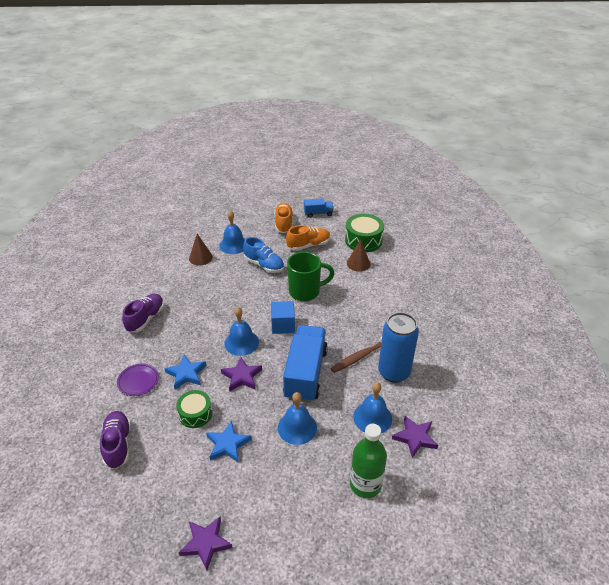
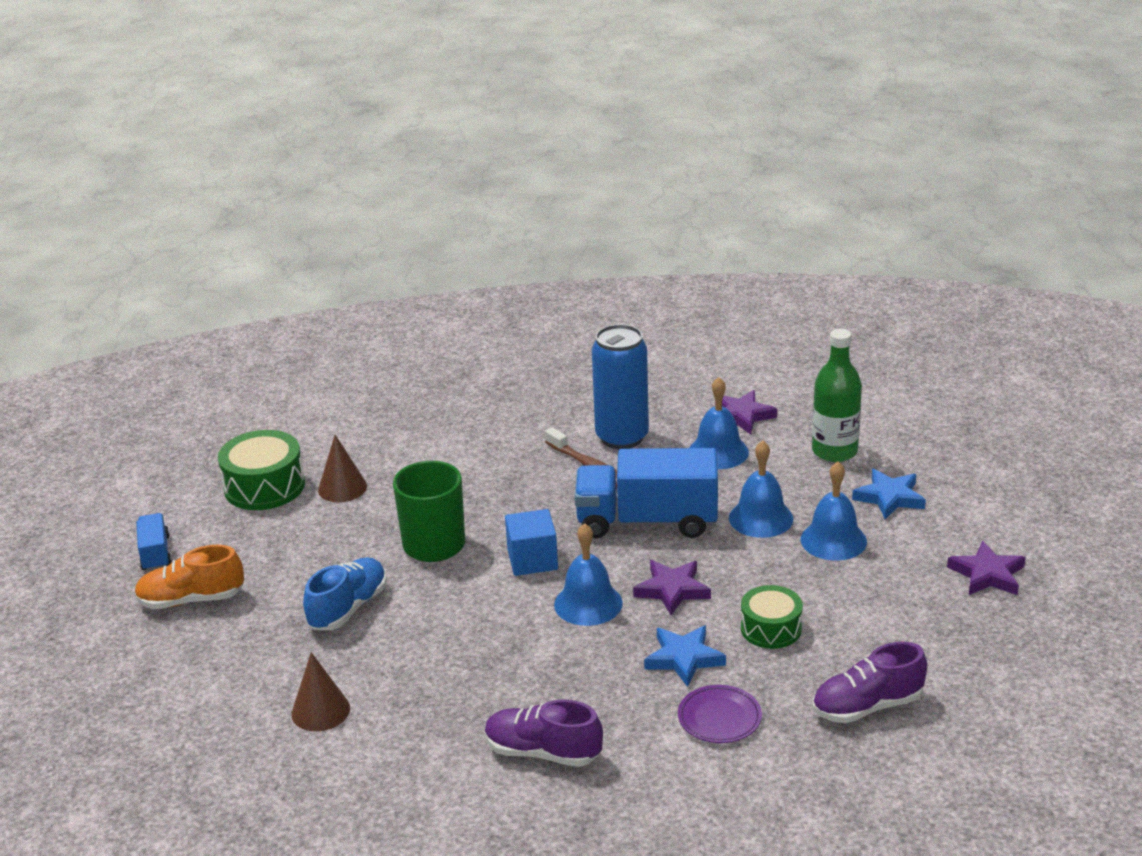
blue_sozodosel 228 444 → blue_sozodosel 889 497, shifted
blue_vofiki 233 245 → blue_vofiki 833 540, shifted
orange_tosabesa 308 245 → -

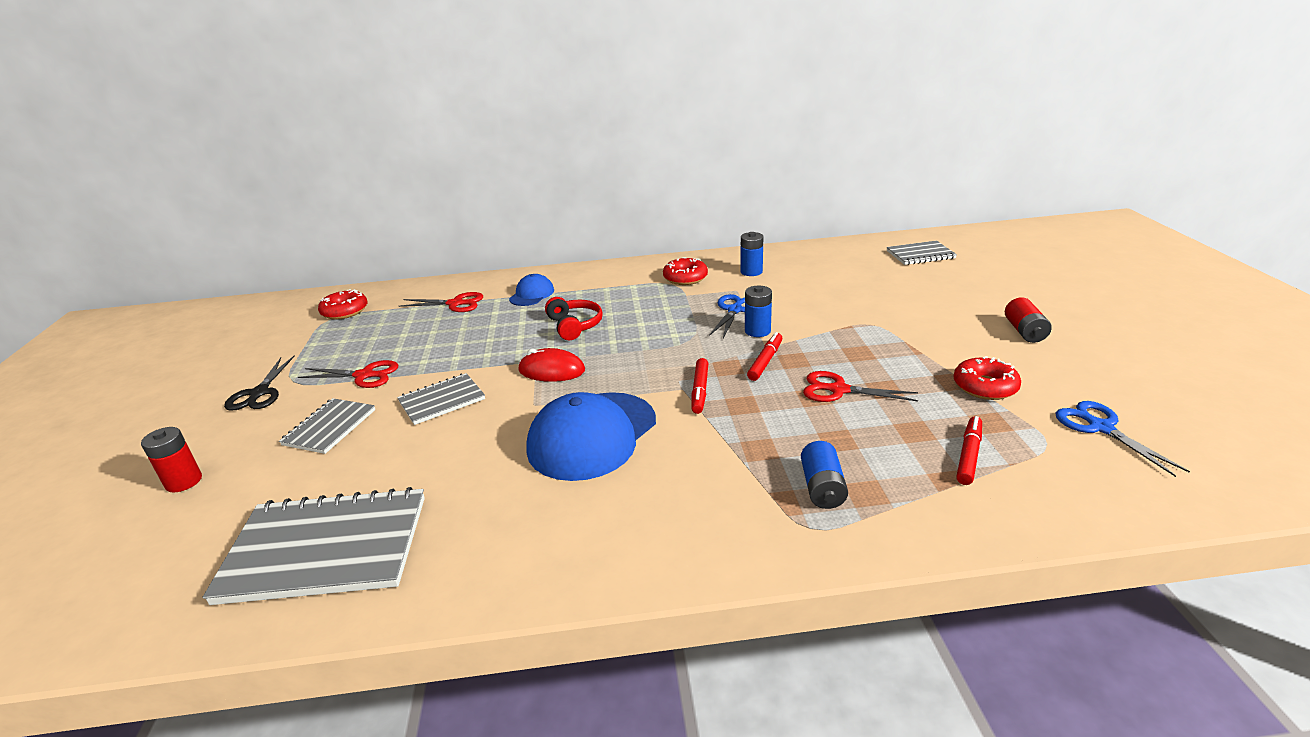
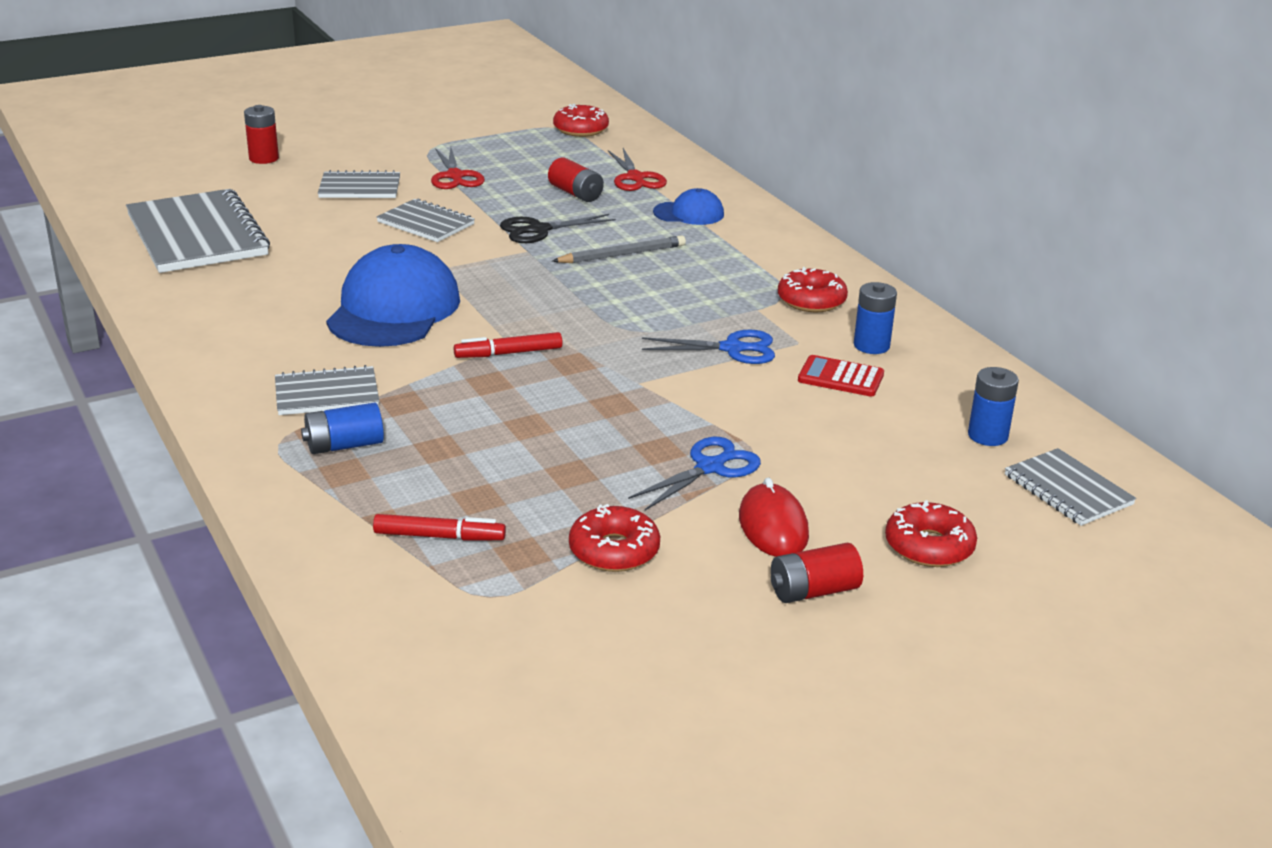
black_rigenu 259 393 → black_rigenu 539 230, shifted
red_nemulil 552 370 → red_nemulil 773 526, shifted
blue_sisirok 592 435 → blue_sisirok 394 309, 90 degrees clockwise
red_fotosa 574 326 → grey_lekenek 622 254
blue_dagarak 757 331 → blue_dagarak 987 436, shifted
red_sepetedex 765 361 → -
red_rigenu 839 390 → -
blue_rigenu 1101 428 → blue_rigenu 710 468, shifted
- → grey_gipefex 327 394
- → red_dagarak 576 193
- → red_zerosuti 840 377
- → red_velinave 929 546

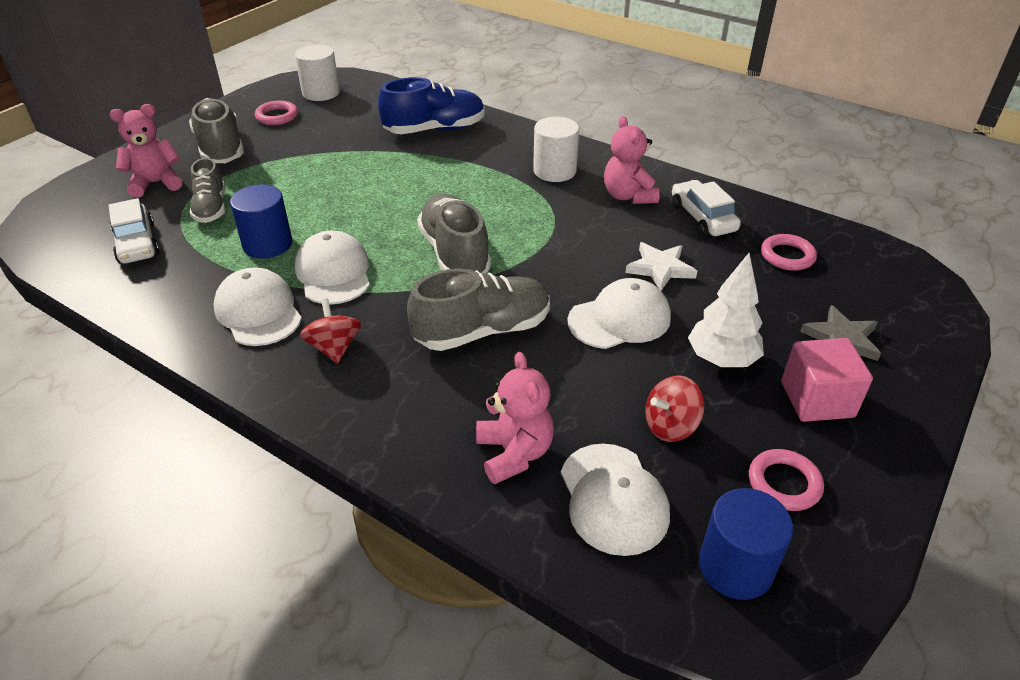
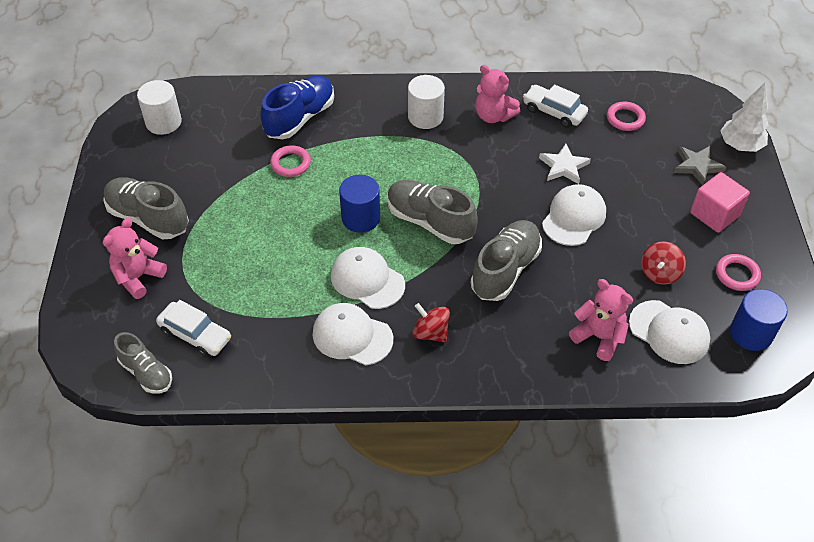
grey_tosabesa 211 208 → grey_tosabesa 146 373, shifted
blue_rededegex 267 244 → blue_rededegex 361 218, shifted
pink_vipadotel 277 116 → pink_vipadotel 290 163, shifted
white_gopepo 721 359 → white_gopepo 740 146, shifted

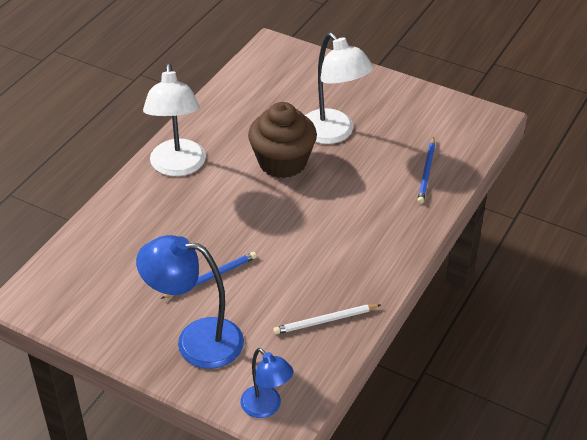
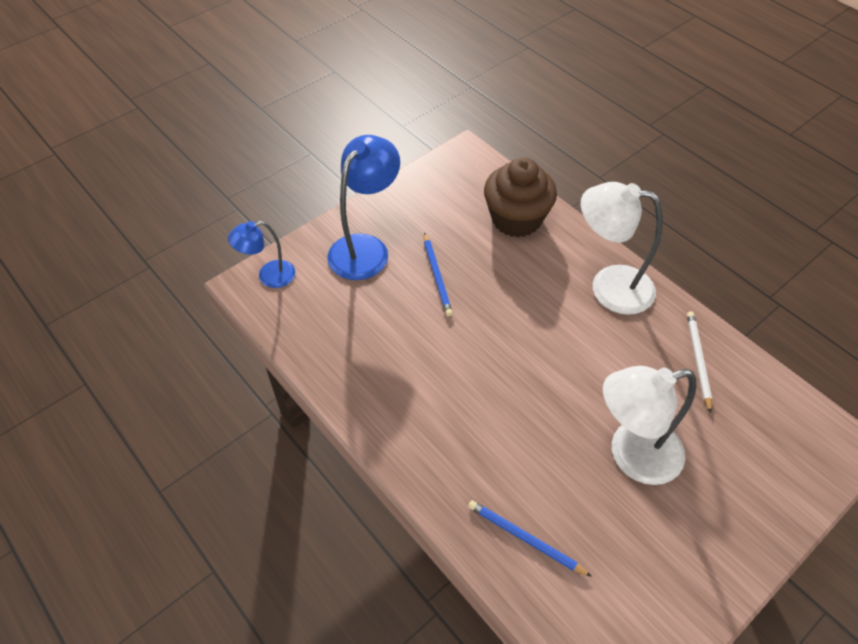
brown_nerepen 282 162 → brown_nerepen 516 219, shifted
white_lekenek 325 321 → white_lekenek 698 360, shifted

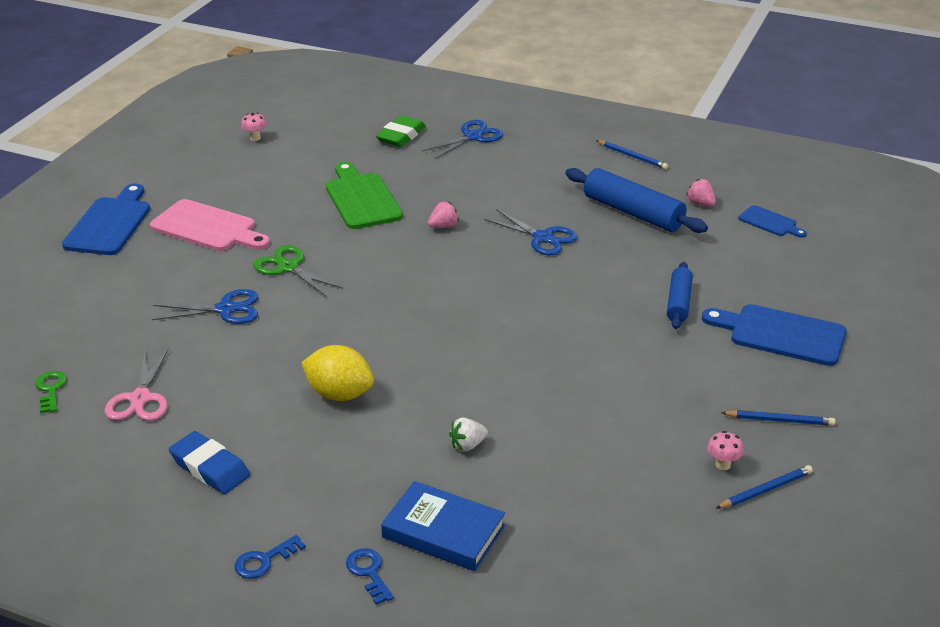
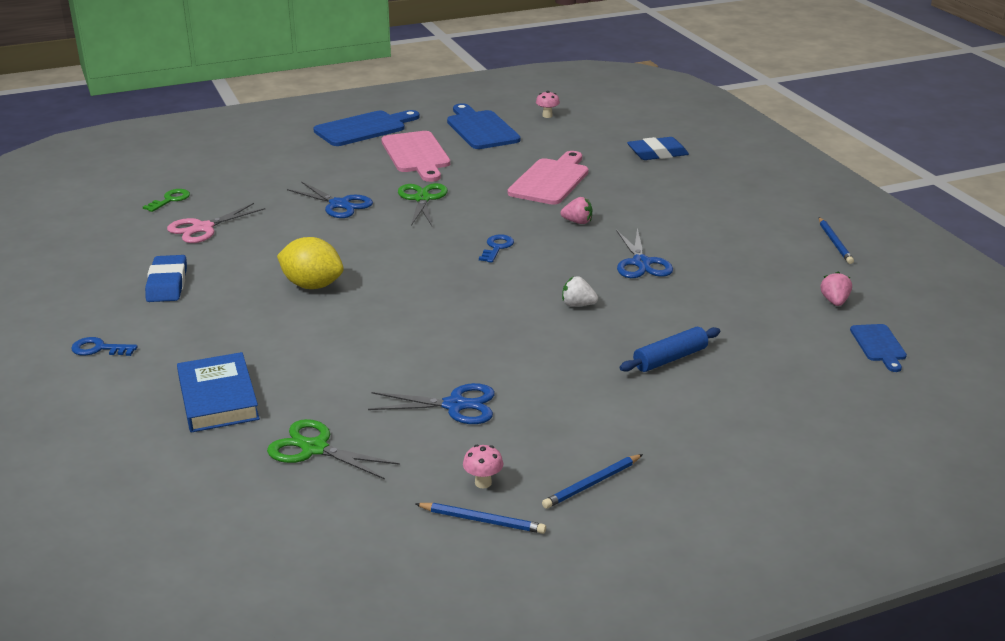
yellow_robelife 339 394 → yellow_robelife 312 285, 45 degrees counterclockwise
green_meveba 361 198 → pink_meveba 551 180
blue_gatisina 369 573 → blue_gatisina 497 247, shifted
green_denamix 401 136 → blue_denamix 657 153
blue_rigenu 472 137 → blue_rigenu 455 405, shifted
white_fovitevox 467 445 → white_fovitevox 578 305, shifted
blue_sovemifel 633 212 → -
blue_meveba 781 334 → blue_meveba 481 129, shifted
blue_lekenek 779 420 → blue_lekenek 592 483, 90 degrees clockwise
- → green_rigenu 314 448

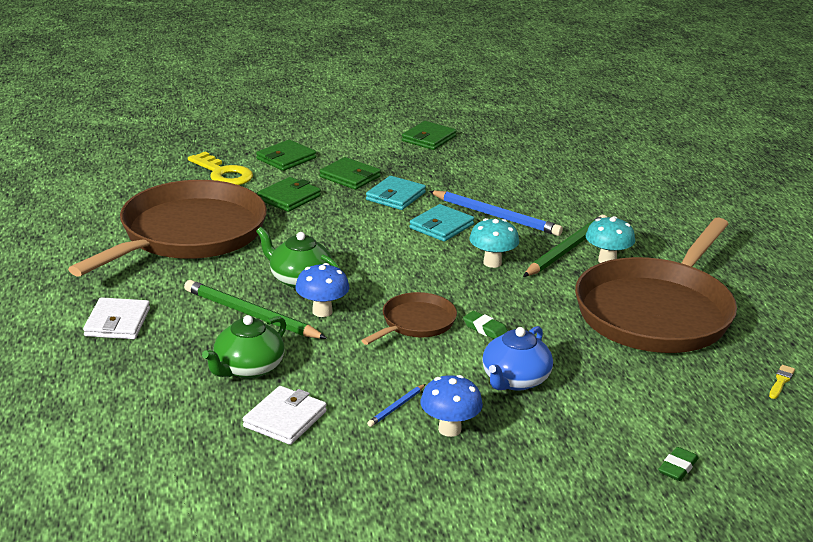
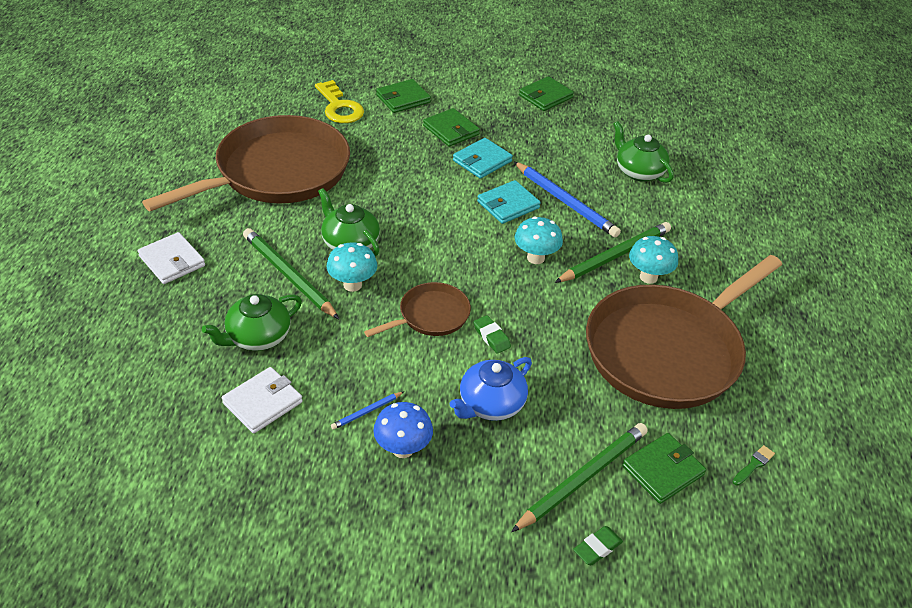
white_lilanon 117 322 → white_lilanon 172 261, 60 degrees counterclockwise
green_lilanon 289 198 → green_lilanon 663 470, shifted
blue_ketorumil 322 311 → turquoise_ketorumil 352 285
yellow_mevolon 781 381 → green_mevolon 753 465
- → green_lekenek 582 478
- → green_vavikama 638 171

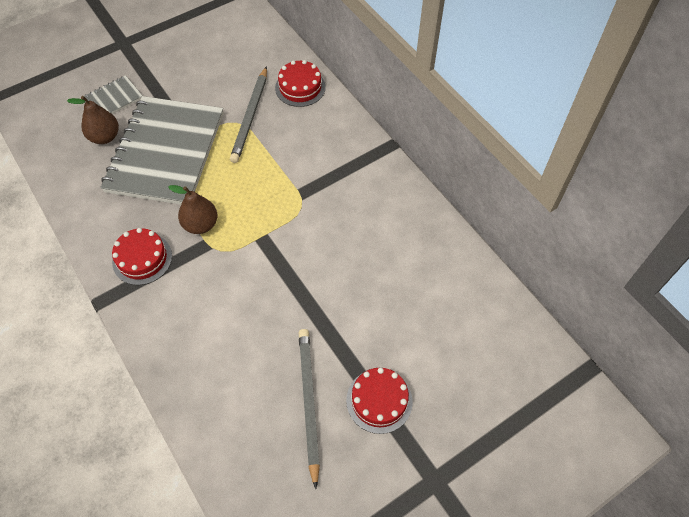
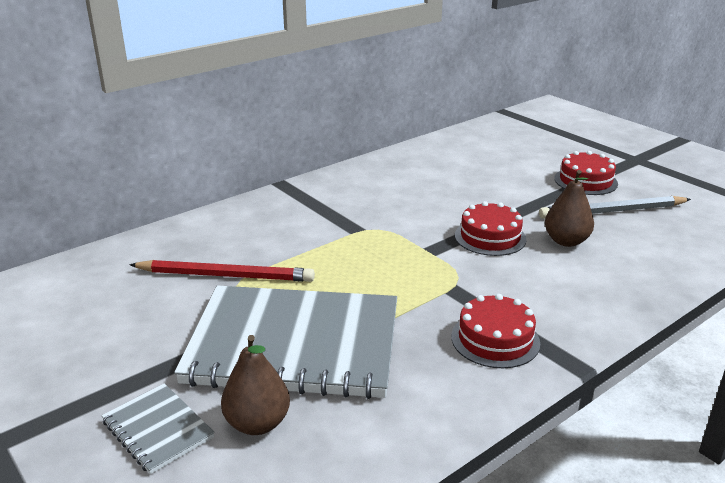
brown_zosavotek 201 224 → brown_zosavotek 566 241, shifted
grey_lekenek 250 117 → red_lekenek 225 275
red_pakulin 300 87 → red_pakulin 490 237, shifted

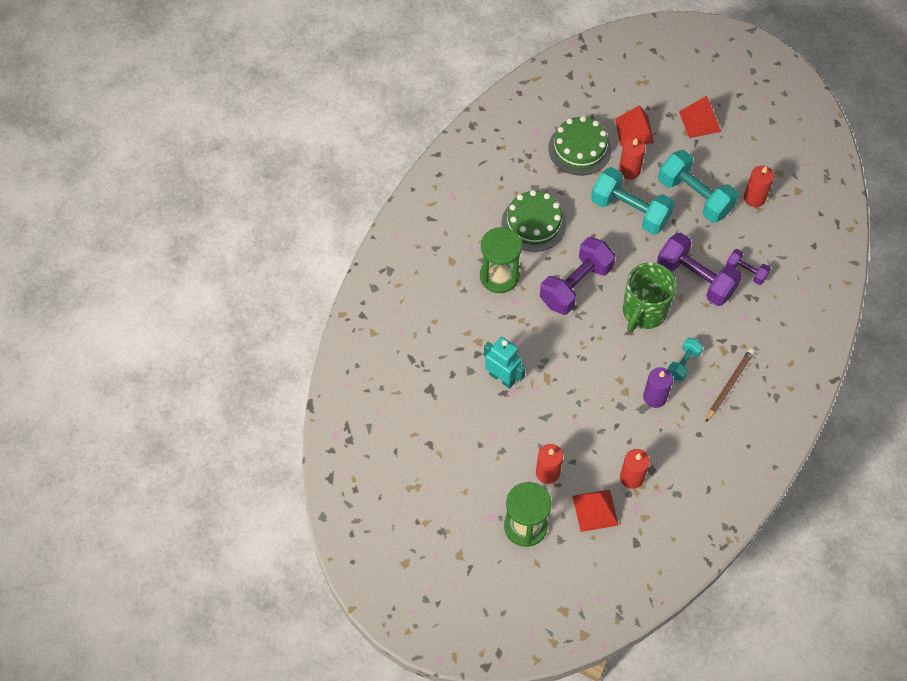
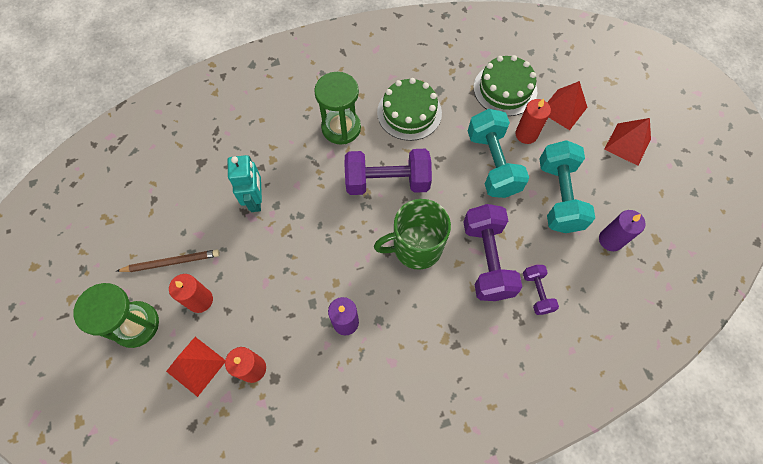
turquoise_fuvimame 683 363 → -
brown_lekenek 729 385 → brown_lekenek 171 262, shifted
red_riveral 754 198 → purple_riveral 610 240

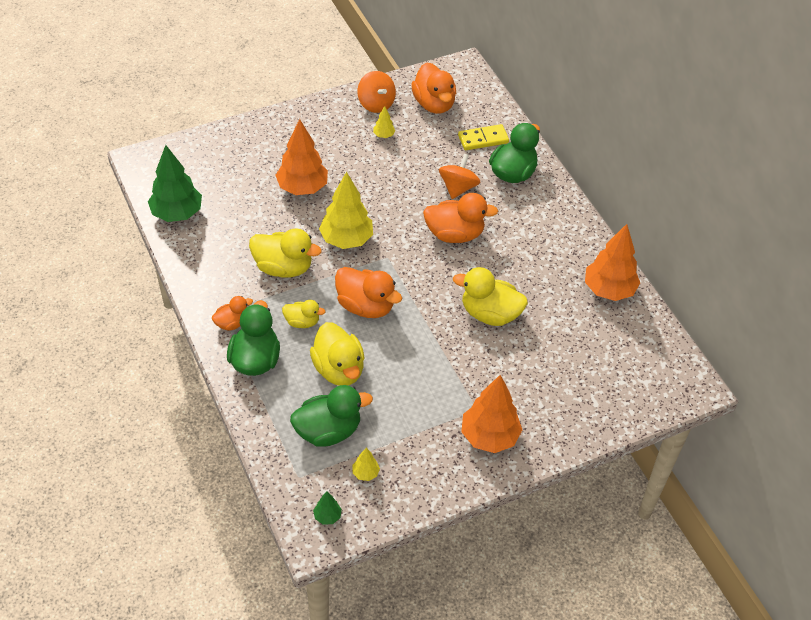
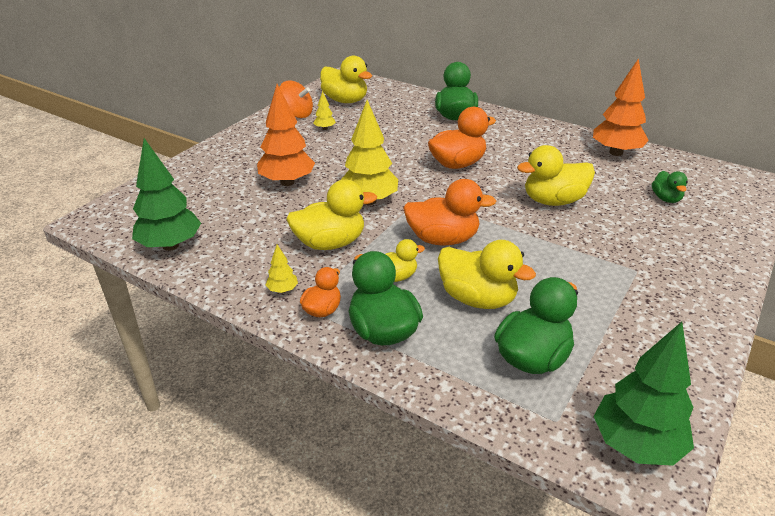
green_gopepo 327 516 → green_gopepo 636 445, x2.25
yellow_gopepo 365 473 → yellow_gopepo 282 290, shifted
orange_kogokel 434 104 → yellow_kogokel 345 100
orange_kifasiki 458 188 → -
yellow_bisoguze 483 139 → -
orange_gopepo 489 436 → -
- → green_kogokel 666 199

